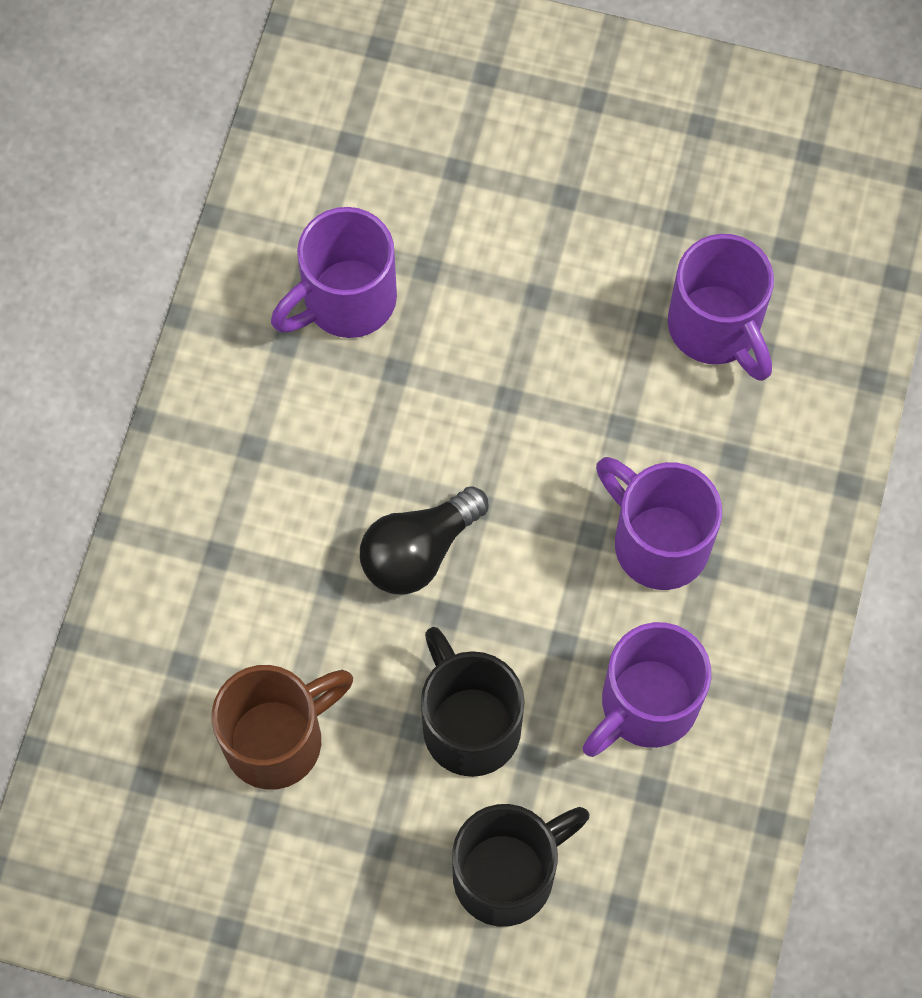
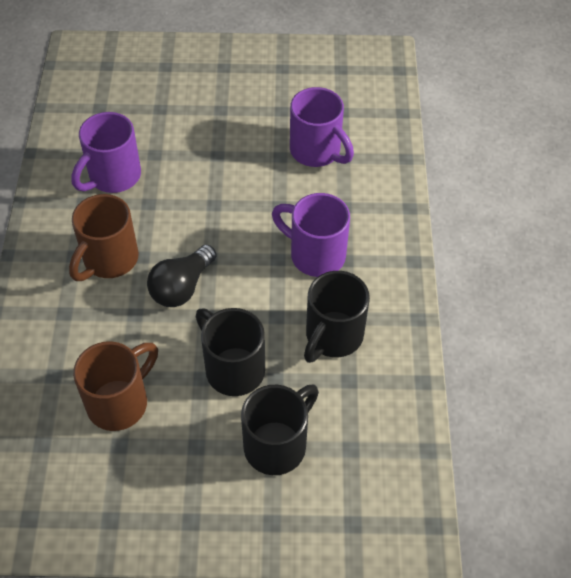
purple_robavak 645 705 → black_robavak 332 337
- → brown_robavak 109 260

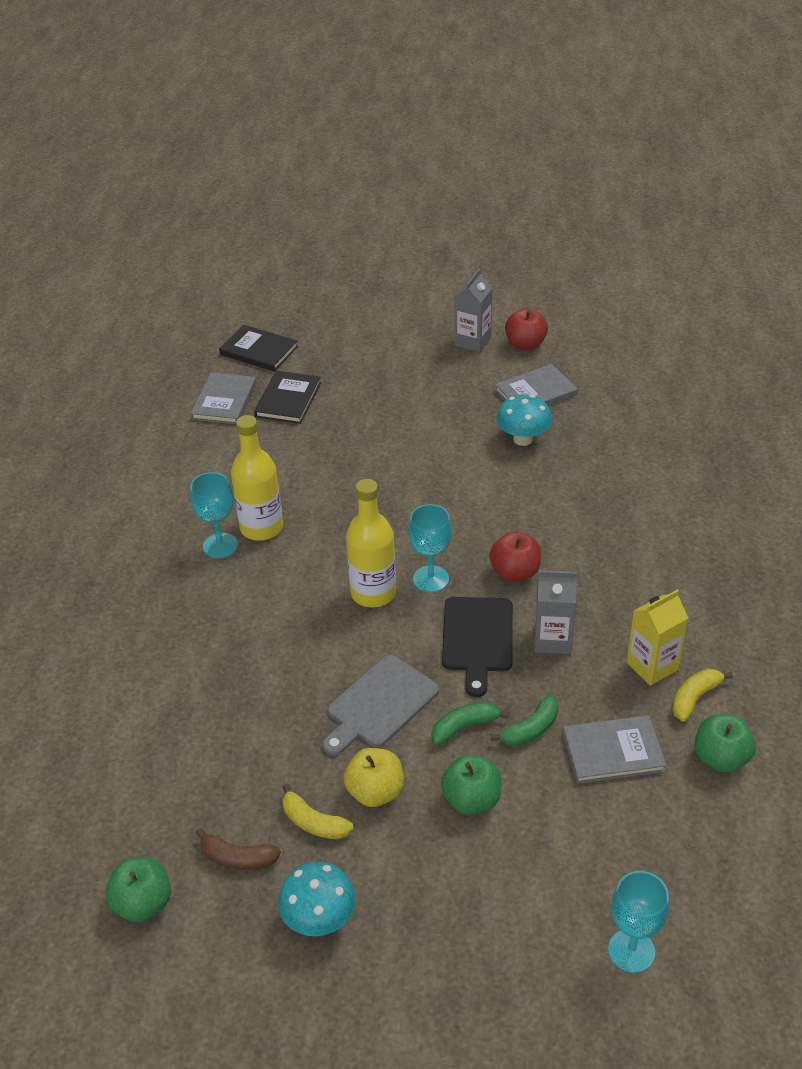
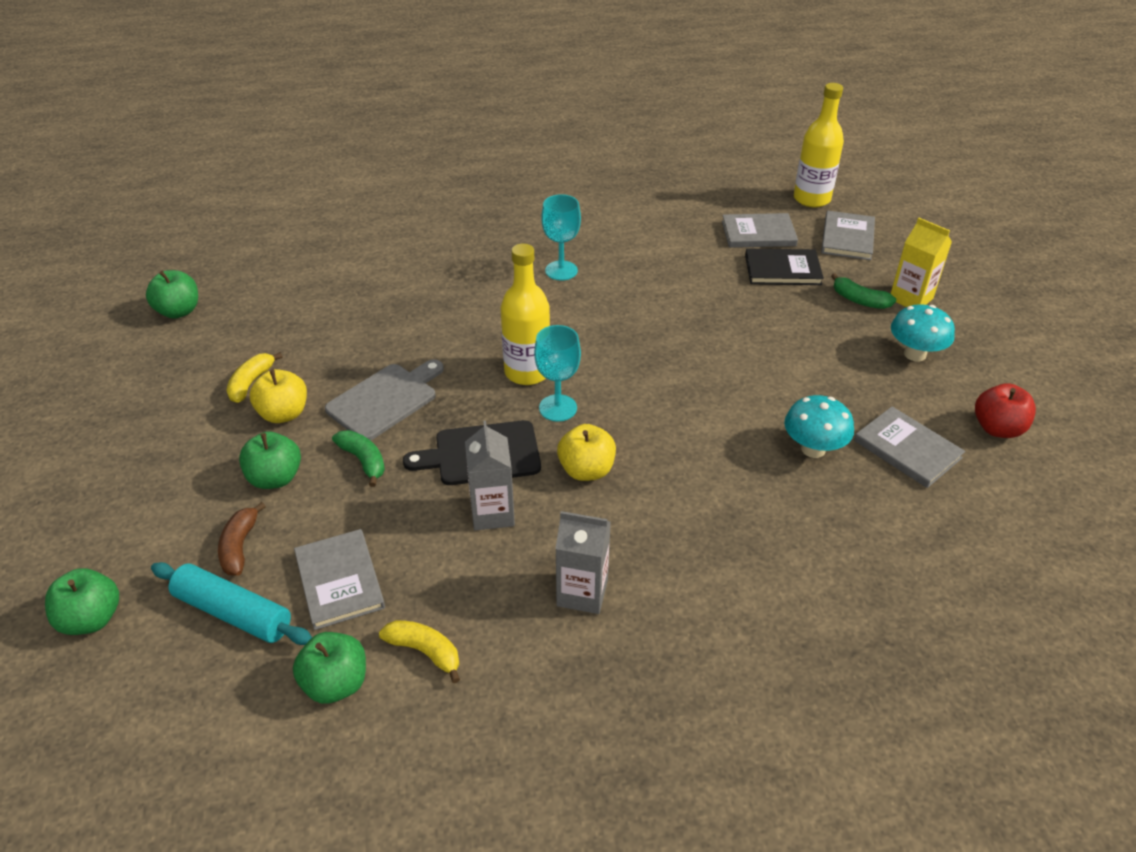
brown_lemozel 237 858 → brown_lemozel 239 546, shifted
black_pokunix 259 351 → grey_pokunix 847 238
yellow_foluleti 261 528 → yellow_foluleti 811 199, shifted
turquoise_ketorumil 319 919 → turquoise_ketorumil 915 354, shifted
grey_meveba 379 705 → grey_meveba 385 400, 105 degrees clockwise
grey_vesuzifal 472 341 → grey_vesuzifal 582 593, shifted
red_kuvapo 515 572 → yellow_kuvapo 586 470
green_lemozel 531 729 → green_lemozel 859 300, shifted
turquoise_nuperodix 631 951 → green_kuvapo 92 619
yellow_vesuzifal 652 666 → yellow_vesuzifal 911 298, shifted
- → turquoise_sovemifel 233 613

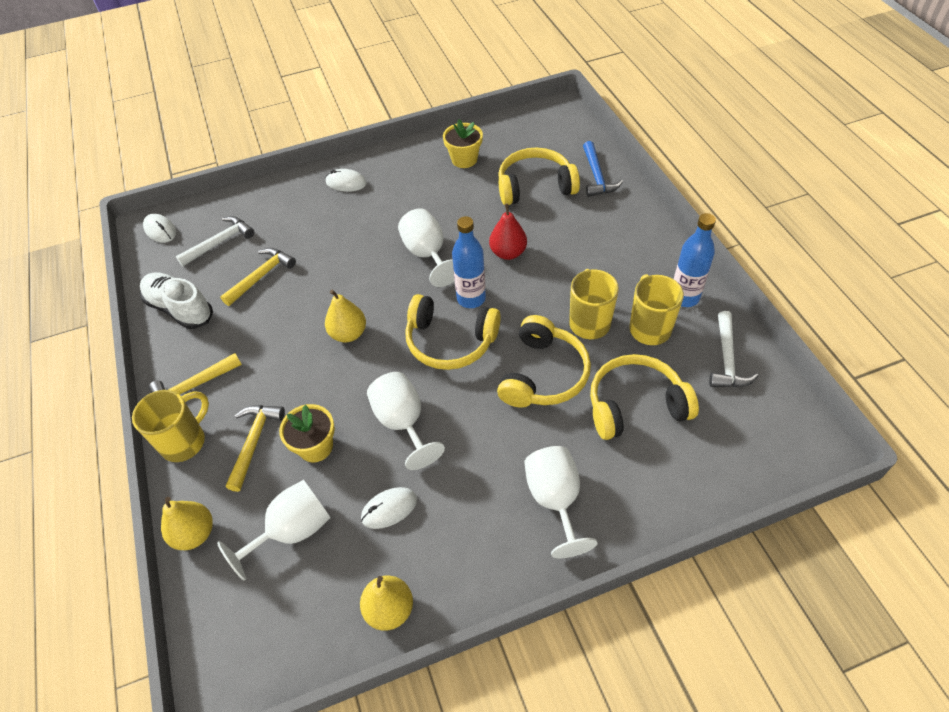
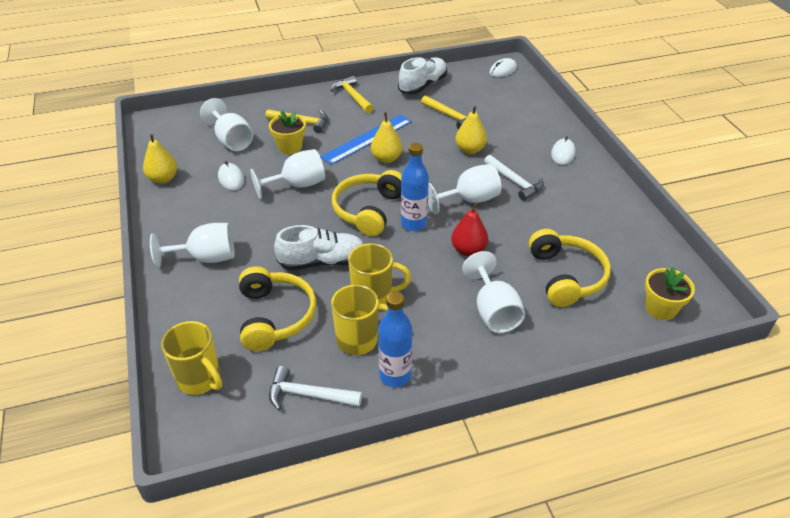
yellow_robavak 185 441 → yellow_robavak 200 379, shifted
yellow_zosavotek 195 533 → yellow_zosavotek 470 150, shifted
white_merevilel 220 242 → white_merevilel 514 182, shifted
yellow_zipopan 464 159 → yellow_zipopan 660 308, shifted
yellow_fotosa 543 374 → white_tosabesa 322 261
blue_merevilel 597 176 → -
- → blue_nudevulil 367 139
- → white_nuperodix 493 311

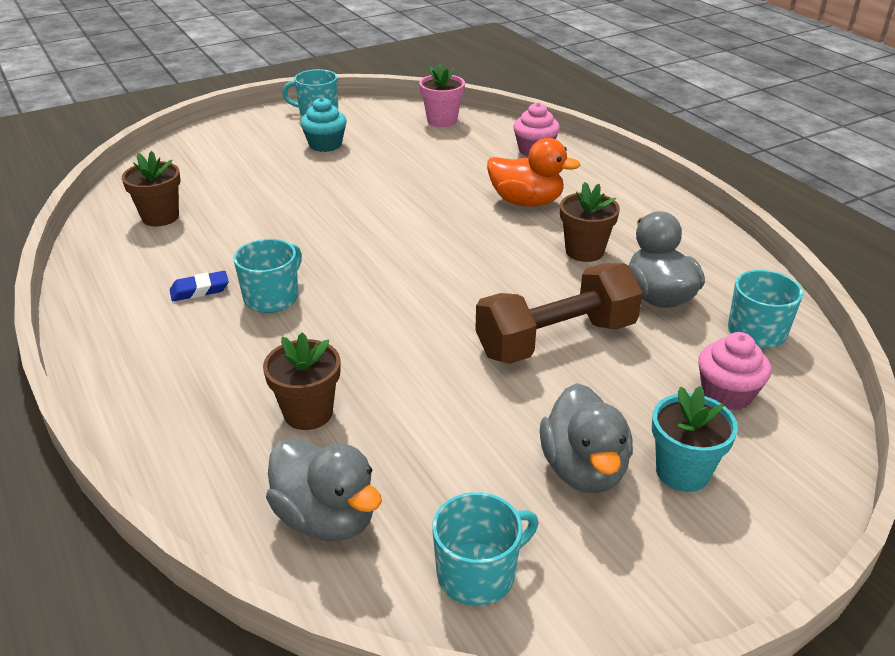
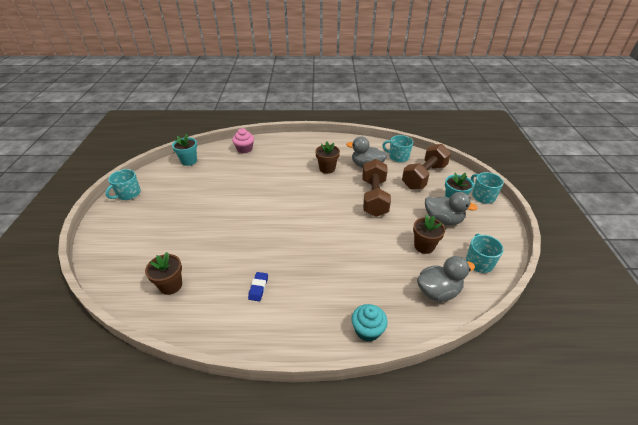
turquoise_robavak 272 297 → turquoise_robavak 482 196, shifted
brown_zipopan 308 413 → brown_zipopan 424 246, shifted
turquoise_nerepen 325 145 → turquoise_nerepen 367 330, shifted
pink_zipopan 442 121 → turquoise_zipopan 189 161
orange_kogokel 526 202 → -
pink_nerepen 726 394 → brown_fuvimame 424 176

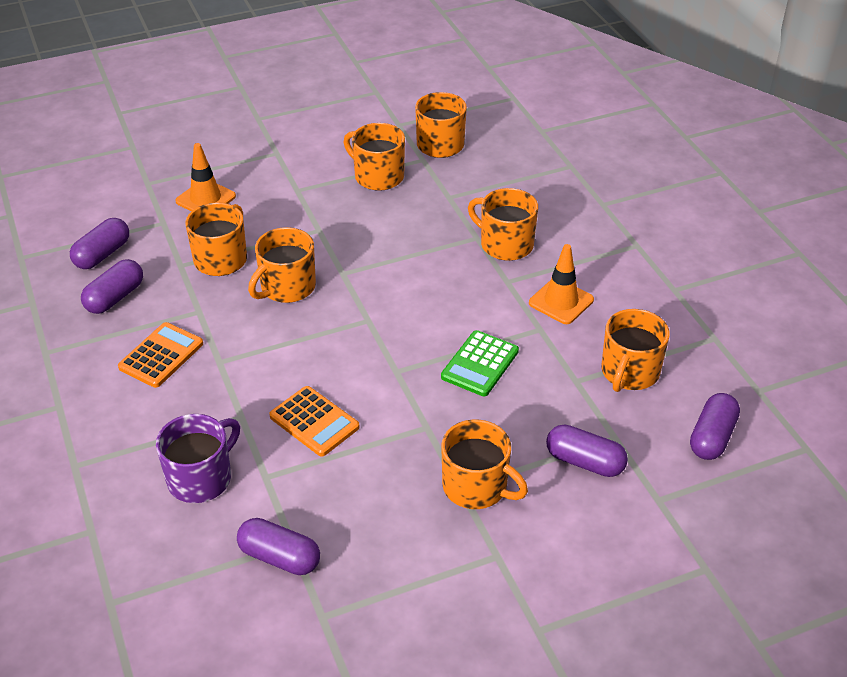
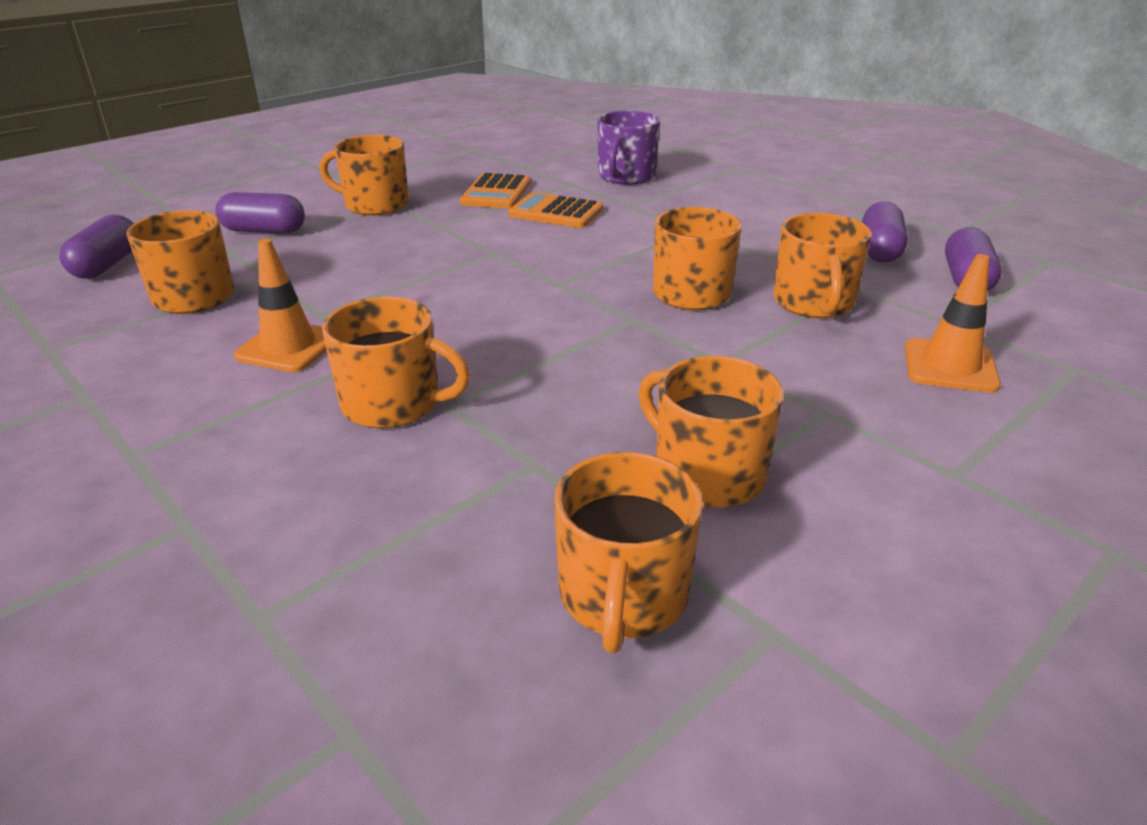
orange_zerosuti 161 356 → orange_zerosuti 496 193, shifted
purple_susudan 279 557 → -
orange_robavak 377 176 → orange_robavak 706 473, 150 degrees counterclockwise
green_zerosuti 480 364 → -

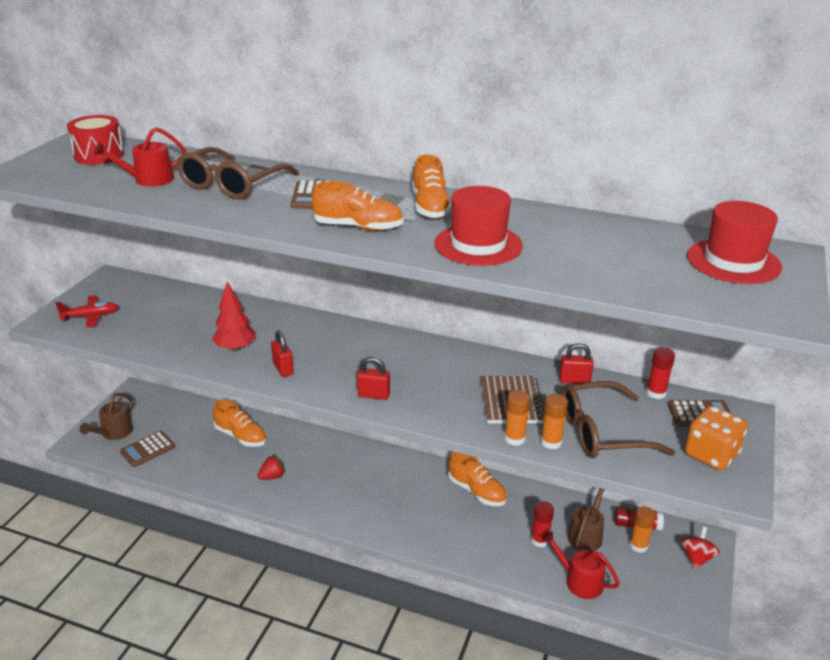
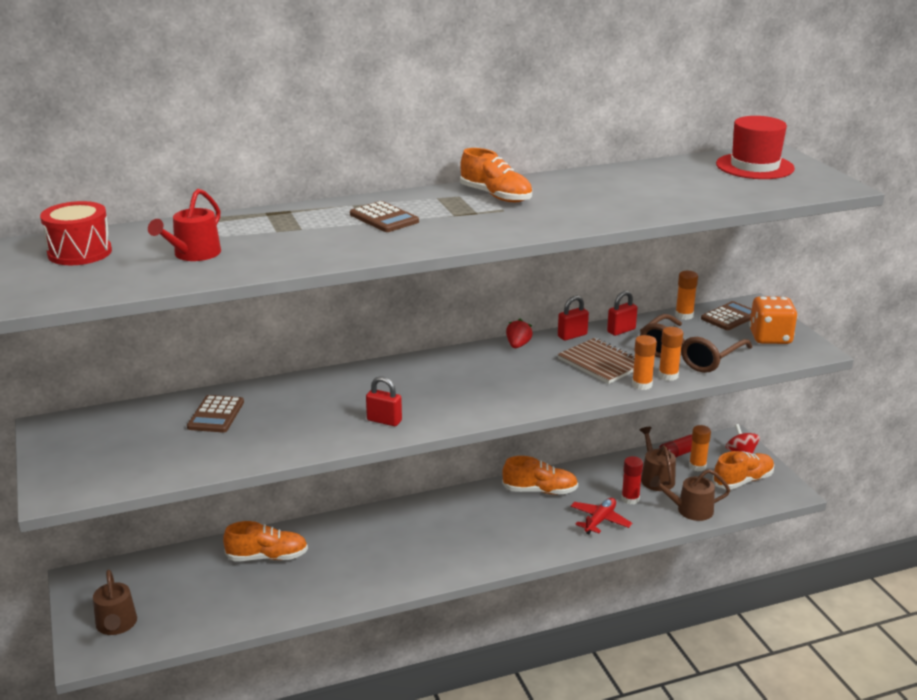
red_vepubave 91 316 → red_vepubave 600 520, shifted
brown_zerosuti 147 449 → brown_zerosuti 216 415, shifted
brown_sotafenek 232 185 → -
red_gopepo 235 348 → -
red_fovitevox 272 476 → red_fovitevox 518 345, shifted
orange_tosabesa 358 227 → orange_tosabesa 742 481, shifted
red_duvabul 373 395 → red_duvabul 572 335, shifted
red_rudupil 478 245 → -
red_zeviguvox 579 581 → brown_zeviguvox 690 510
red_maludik 656 393 → orange_maludik 684 315

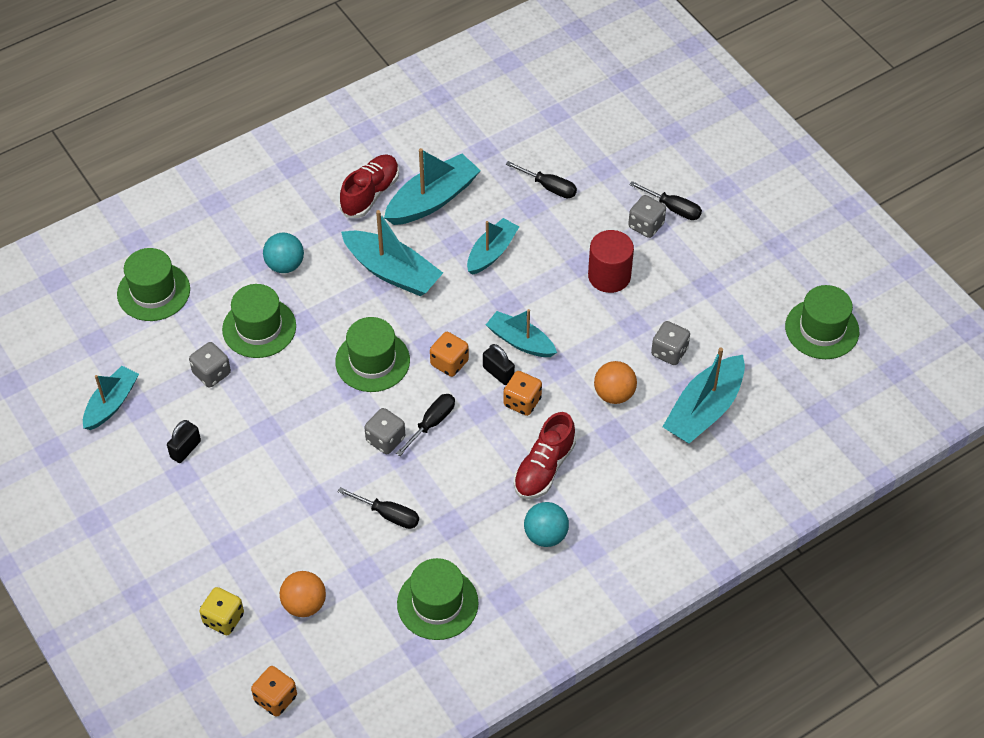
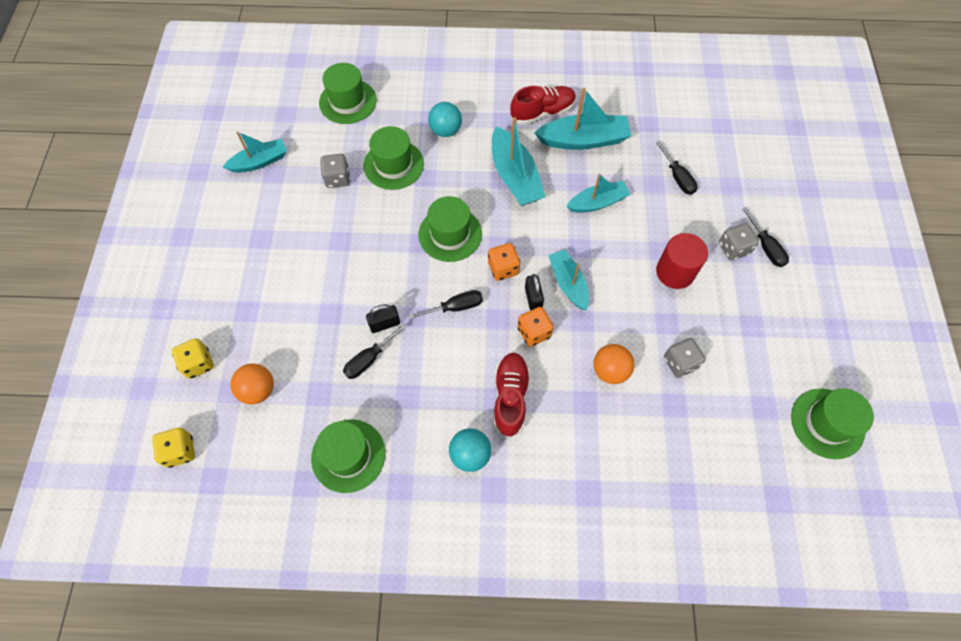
black_duvabul 185 449 → black_duvabul 384 324, shifted
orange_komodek 275 698 → yellow_komodek 180 451
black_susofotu 388 515 → black_susofotu 369 359, 75 degrees clockwise
grey_komodek 385 439 → -
red_tosabesa 544 468 → red_tosabesa 510 397, 120 degrees clockwise
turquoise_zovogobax 704 410 → -

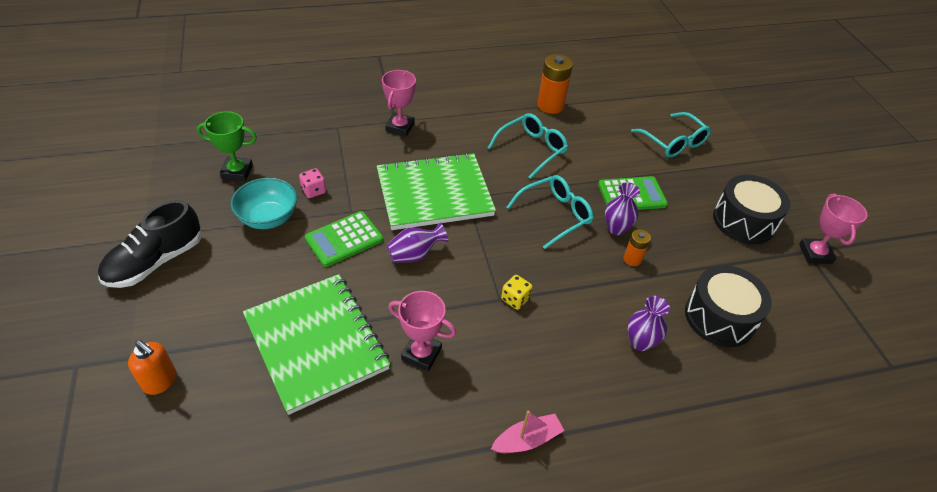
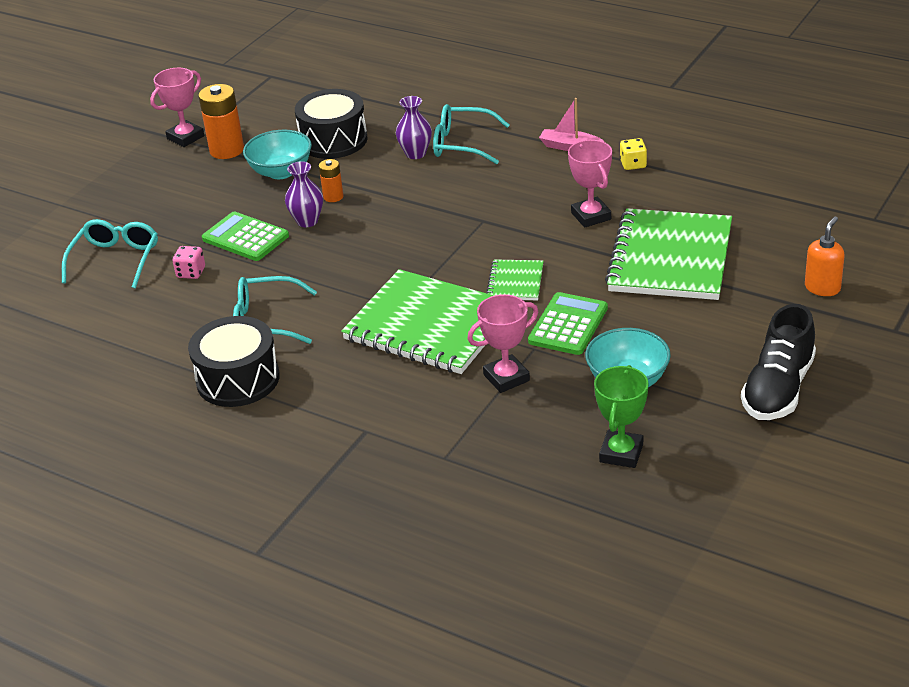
black_tosabesa 155 261 → black_tosabesa 778 389, 120 degrees clockwise
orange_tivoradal 160 381 → orange_tivoradal 822 288, 45 degrees clockwise
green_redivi 237 172 → green_redivi 621 453, 60 degrees clockwise
pink_komodek 314 190 → pink_komodek 191 272, shifted
green_zerosuti 344 239 → green_zerosuti 568 325, 75 degrees counterclockwise
pink_redivi 400 127 → pink_redivi 506 378, shifted
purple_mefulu 415 255 → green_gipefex 515 282
yellow_komodek 515 299 → yellow_komodek 633 164, shifted
turquoise_sotafenek 555 215 → turquoise_sotafenek 461 144, shifted
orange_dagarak 550 105 → orange_dagarak 227 150, shifted
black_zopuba 743 221 → black_zopuba 238 379, shifted
- → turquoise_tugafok 281 172

